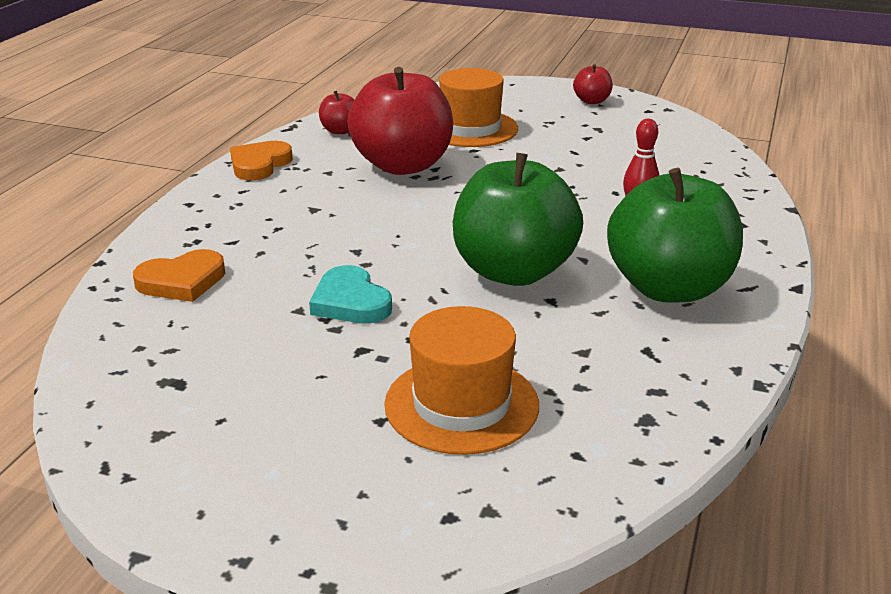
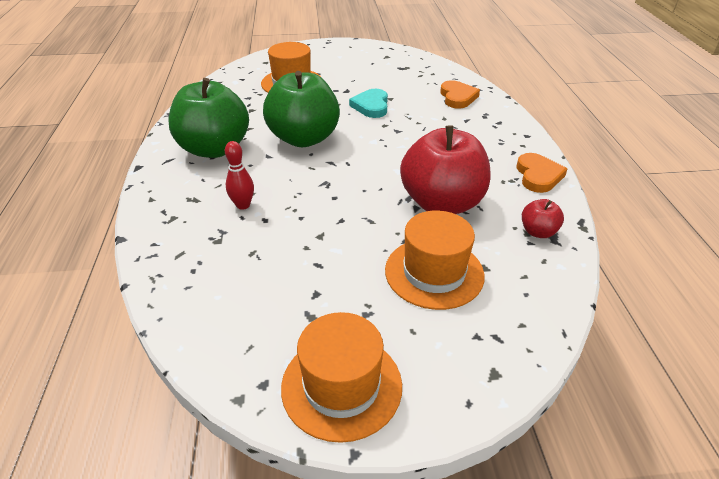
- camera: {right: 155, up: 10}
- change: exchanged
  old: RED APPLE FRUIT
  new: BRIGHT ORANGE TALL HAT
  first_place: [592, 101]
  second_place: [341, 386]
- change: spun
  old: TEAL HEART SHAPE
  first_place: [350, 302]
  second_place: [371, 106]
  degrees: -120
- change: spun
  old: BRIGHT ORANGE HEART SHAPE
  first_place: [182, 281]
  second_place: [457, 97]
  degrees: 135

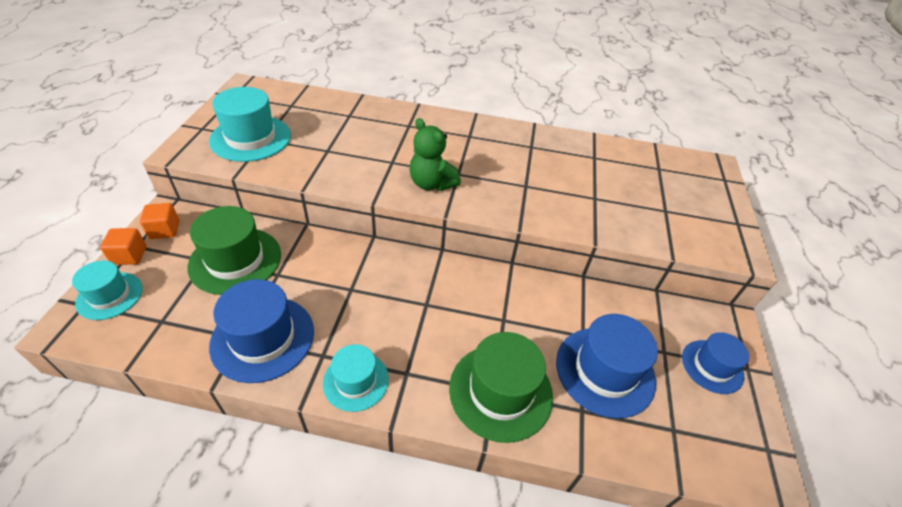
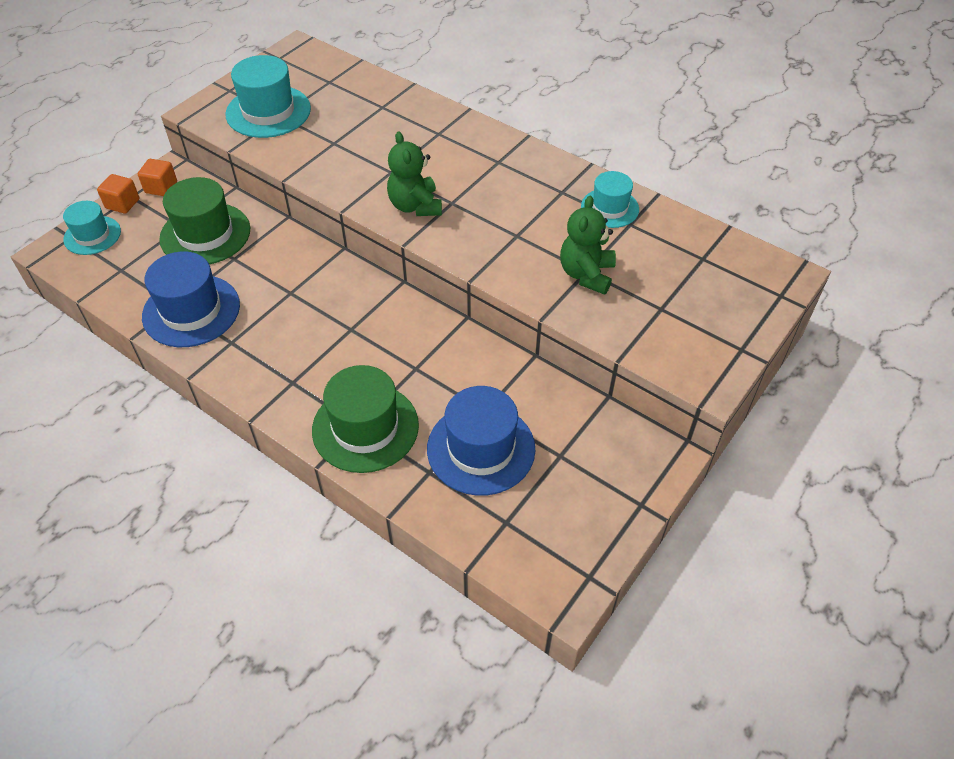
- camera: {right: 30, up: 5}
- change: appeared
  new: GREEN TEDDY
  second_place: [586, 274]
- change: relocated
  old: TEAL TALL HAT
  first_place: [356, 381]
  second_place: [609, 208]
- change: missing
  old: BLUE TALL HAT
  first_place: [712, 366]

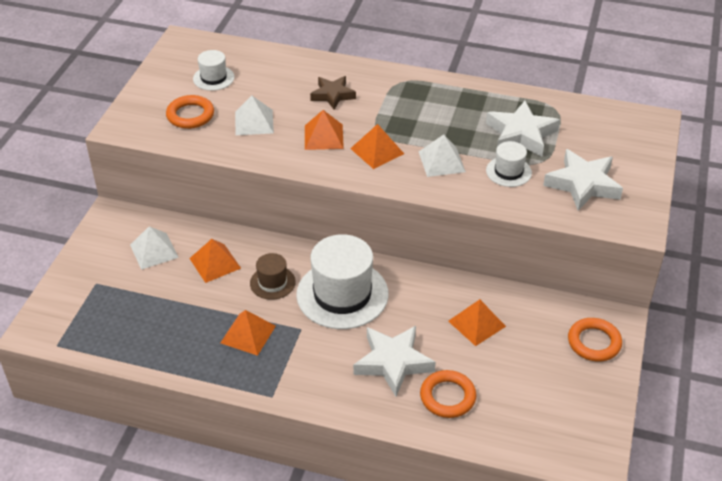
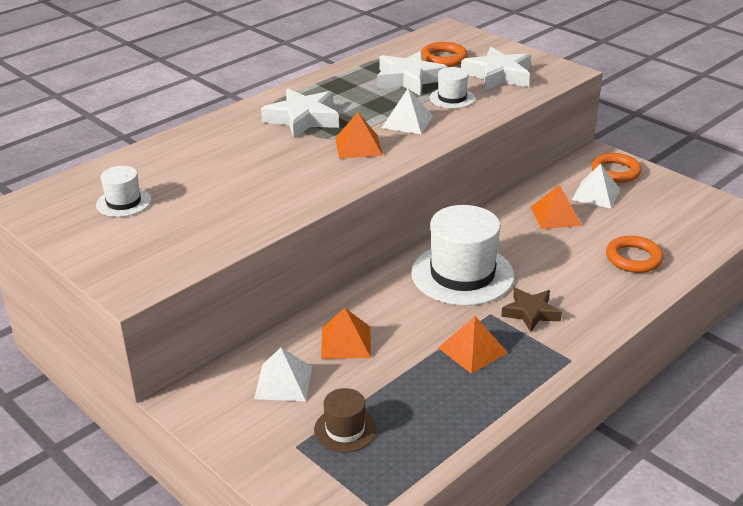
- camera: {right: -60, up: -10}
- change: relocated
  old: PURE WHITE STAR SHAPE
  first_place: [393, 363]
  second_place: [303, 119]
- change: relocated
  old: DARK BROWN TALL HAT
  first_place: [272, 282]
  second_place: [345, 429]
- change: relocated
  old: BRIGHT ORANGE TORUS
  first_place: [190, 115]
  second_place: [443, 58]
- change: relocated
  old: DARK BROWN STAR SHAPE
  first_place: [333, 95]
  second_place: [530, 313]
- change: relocated
  old: PURE WHITE SOLID PYRAMID
  first_place: [254, 122]
  second_place: [596, 194]
- change: missing
  old: BRIGHT ORANGE SOLID PYRAMID
  first_place: [323, 137]

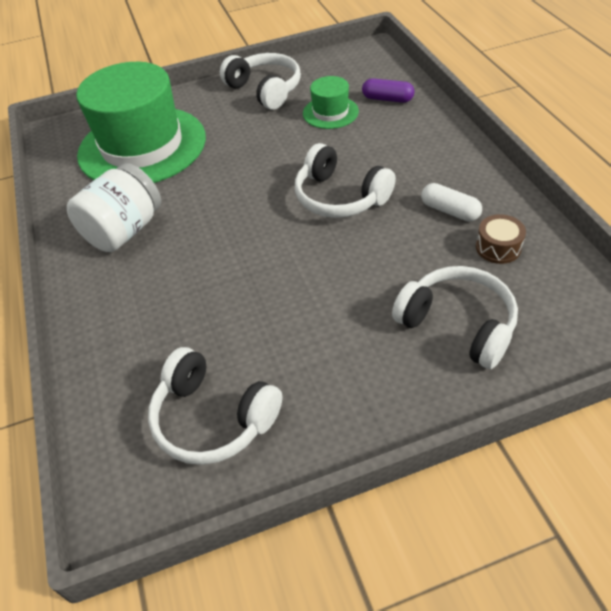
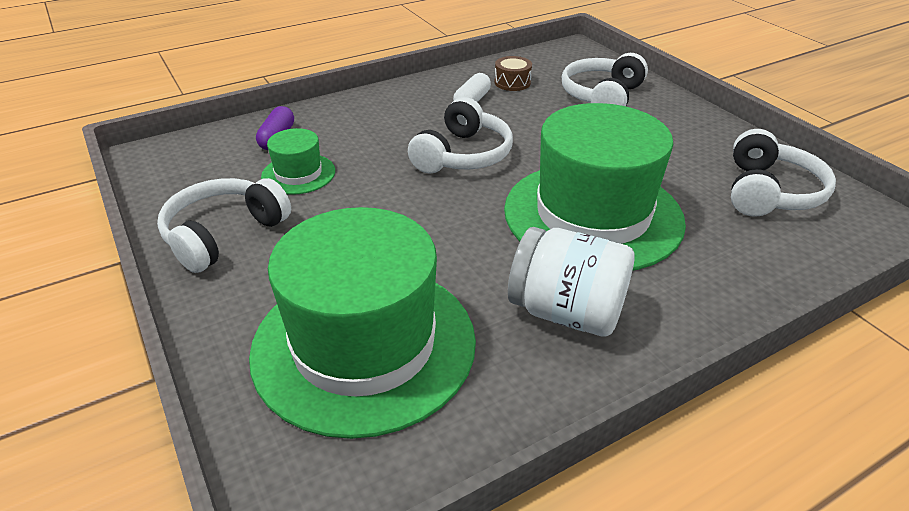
- camera: {right: -105, up: -10}
- change: appeared
  new: GREEN TALL HAT
  second_place: [593, 215]

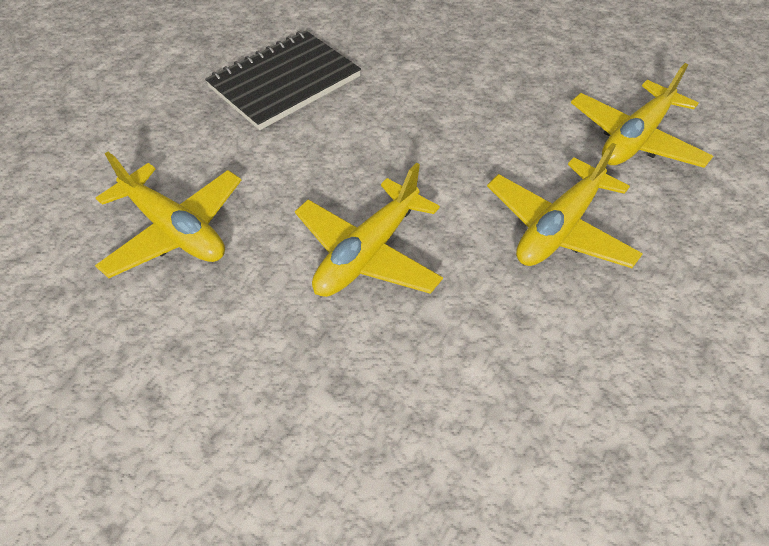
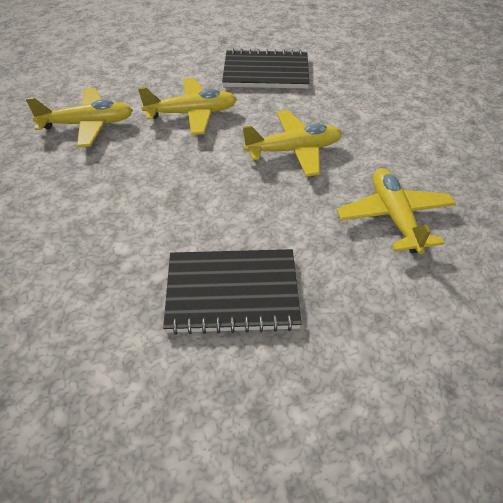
- camera: {right: -140, up: -5}
- change: appeared
  new: EBONY EXERCISE BOOK
  second_place: [266, 72]

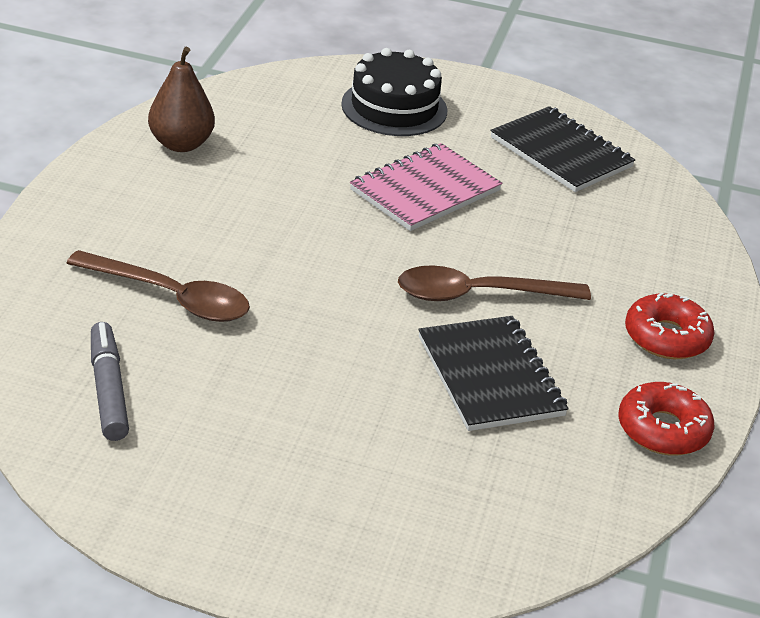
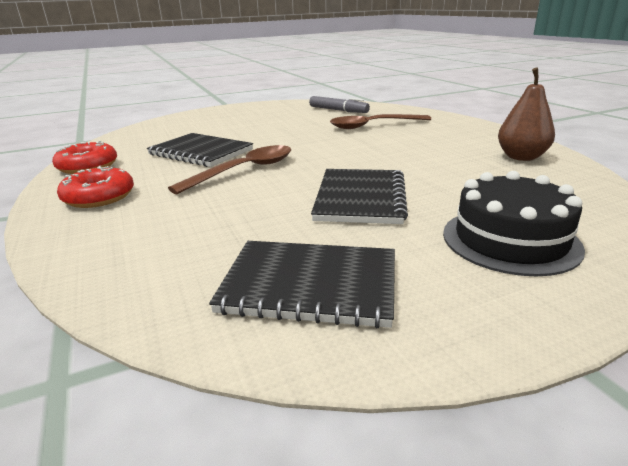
- camera: {right: 145, up: -10}
- change: colour
  old: ROSE-PINK EXERCISE BOOK
  new: EBONY EXERCISE BOOK
  first_place: [425, 190]
  second_place: [360, 198]

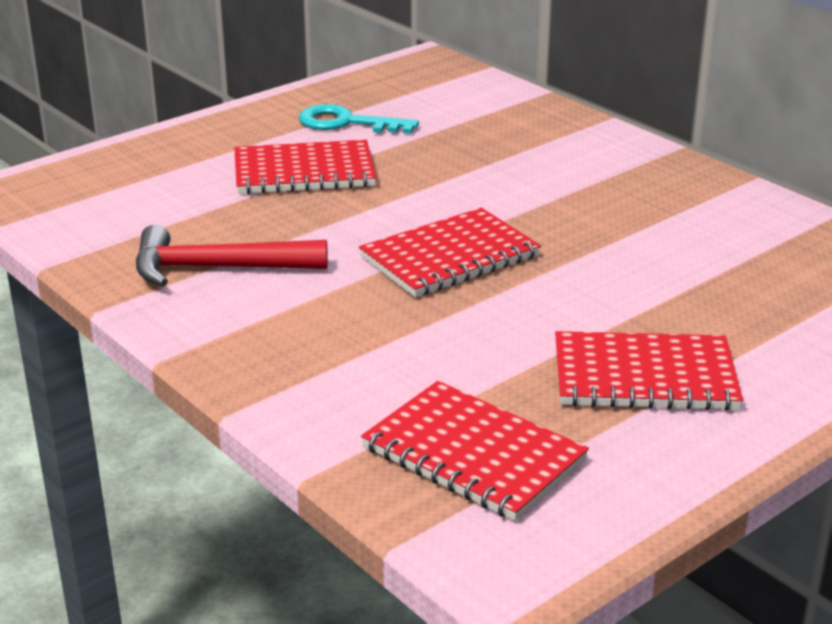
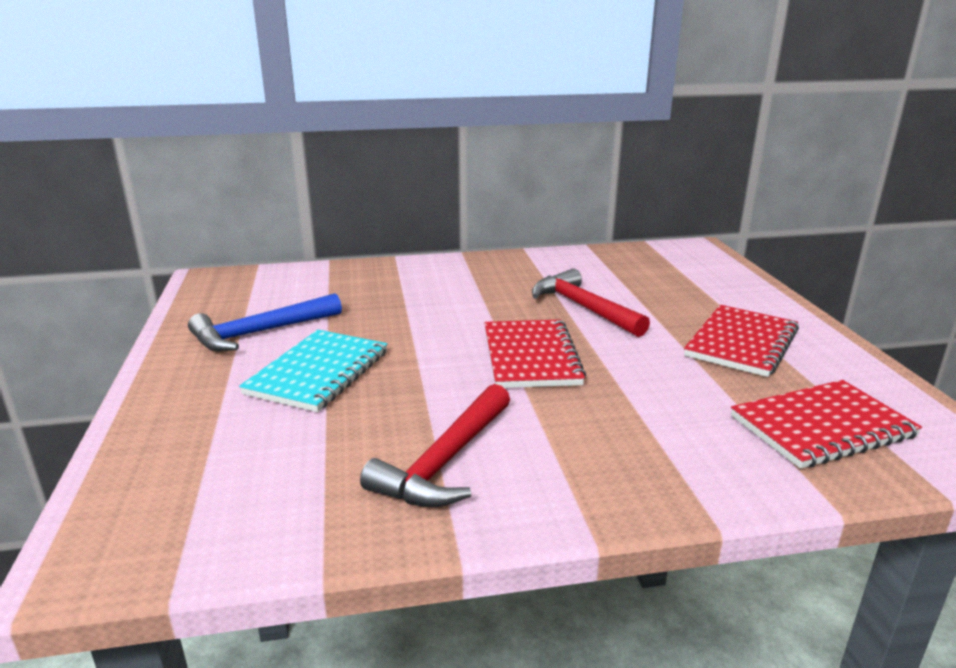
- camera: {right: -60, up: -5}
- change: exchanged
  old: TEAL KEY
  new: BLUE HAMMER
  first_place: [347, 123]
  second_place: [260, 333]
- change: colour
  old: RED EXERCISE BOOK
  new: TEAL EXERCISE BOOK
  first_place: [304, 172]
  second_place: [318, 372]
- change: appeared
  new: RED HAMMER
  second_place: [583, 307]

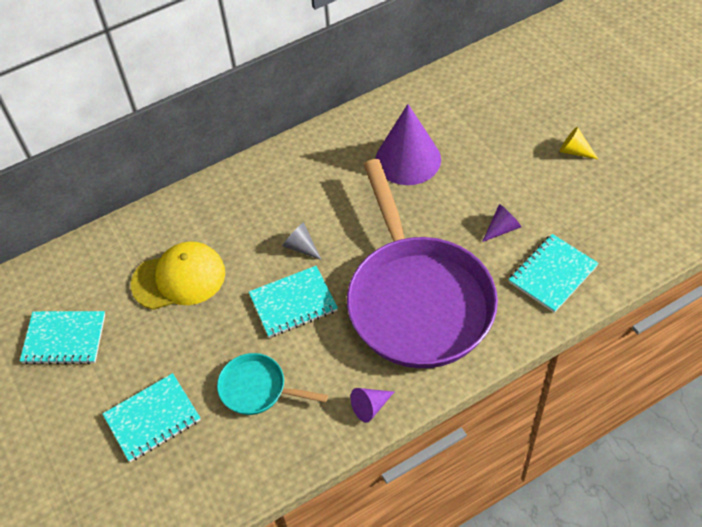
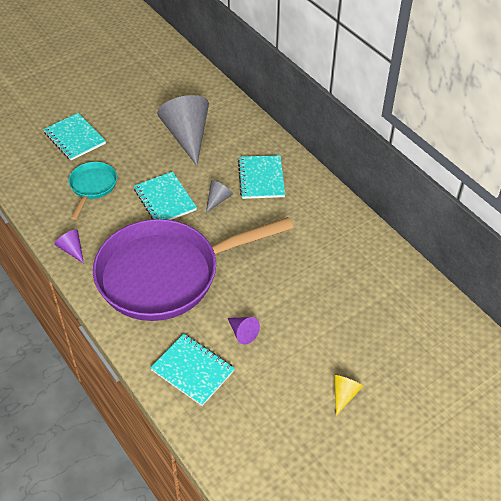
- camera: {right: 80, up: -5}
- change: exchanged
  old: BRIGHT YELLOW PEAKED CAP
  new: GRAY CONE
  first_place: [179, 278]
  second_place: [187, 136]
- change: relocated
  old: TEAL EXERCISE BOOK
  first_place: [64, 339]
  second_place: [261, 178]
- change: missing
  old: VIOLET CONE
  first_place: [408, 159]

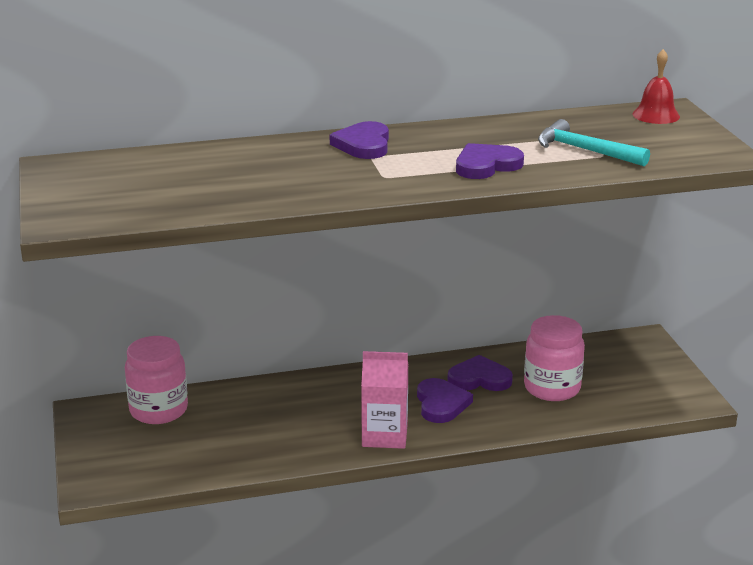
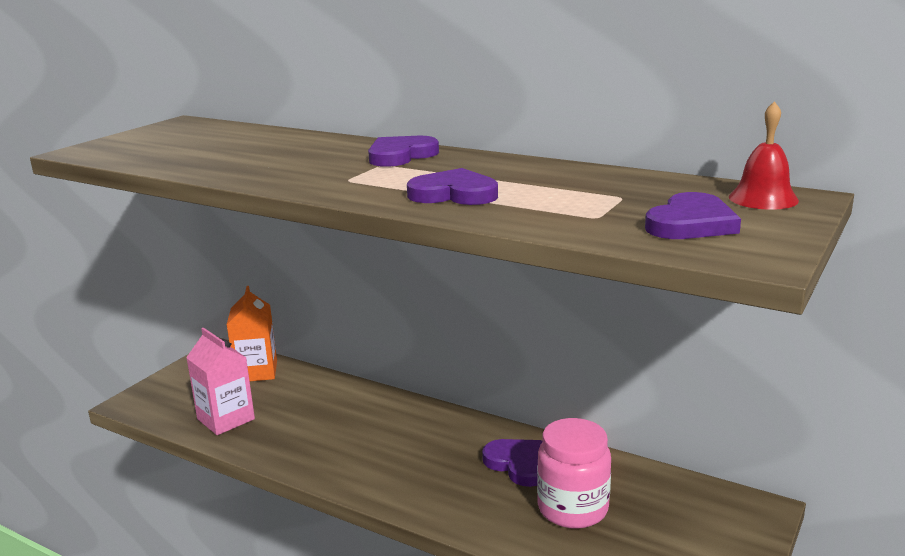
- camera: {right: 45, up: -5}
- change: relocated
  old: ROSE-PINK JUICE CARTON
  first_place: [384, 435]
  second_place: [226, 419]
- change: exchanged
  old: ROSE-PINK JAM JAR
  new: BRIGHT ORANGE JUICE CARTON
  first_place: [158, 410]
  second_place: [256, 371]
- change: relocated
  old: VIOLET HEART SHAPE
  first_place: [441, 404]
  second_place: [691, 224]
- change: missing
  old: TEAL HAMMER
  first_place: [585, 150]

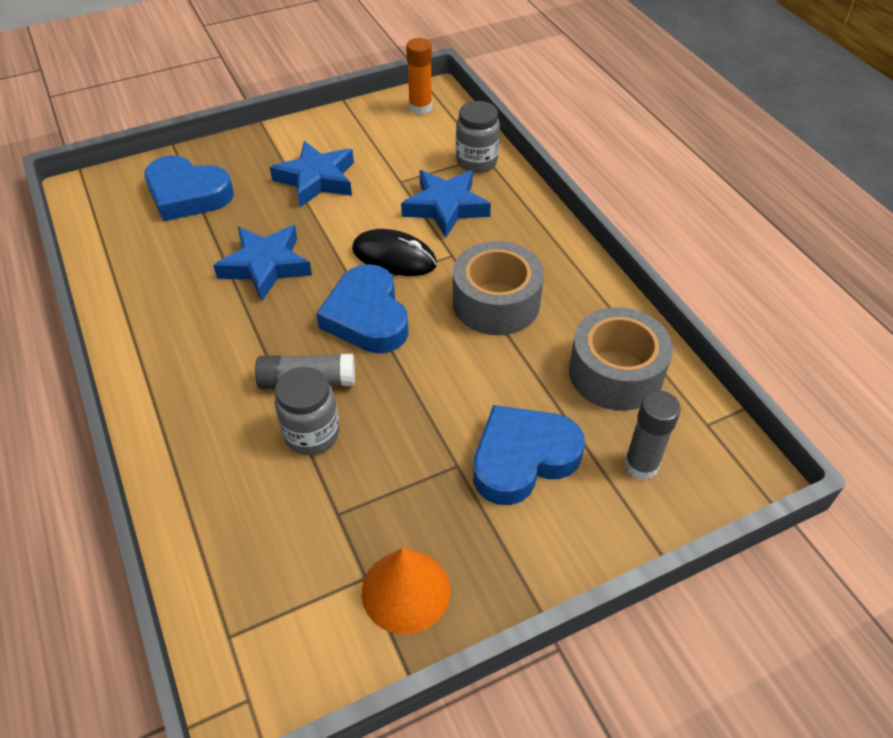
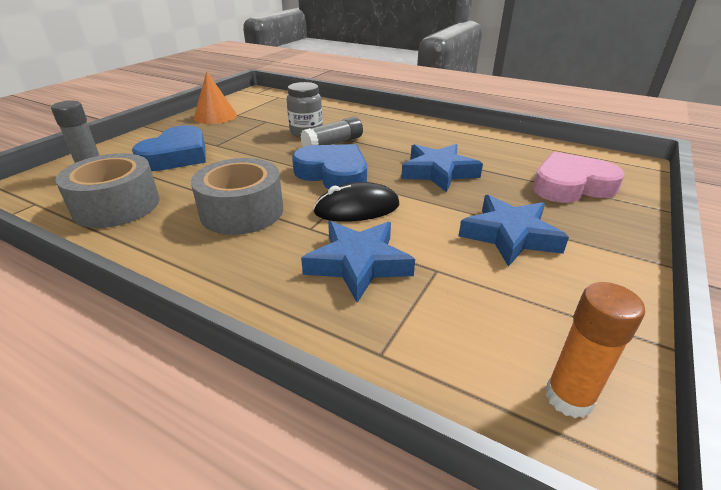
- camera: {right: 145, up: -15}
- change: colour
  old: BLUE HEART SHAPE
  new: ROSE-PINK HEART SHAPE
  first_place: [187, 194]
  second_place: [571, 186]
- change: missing
  old: GRAY JAM JAR
  first_place: [476, 161]

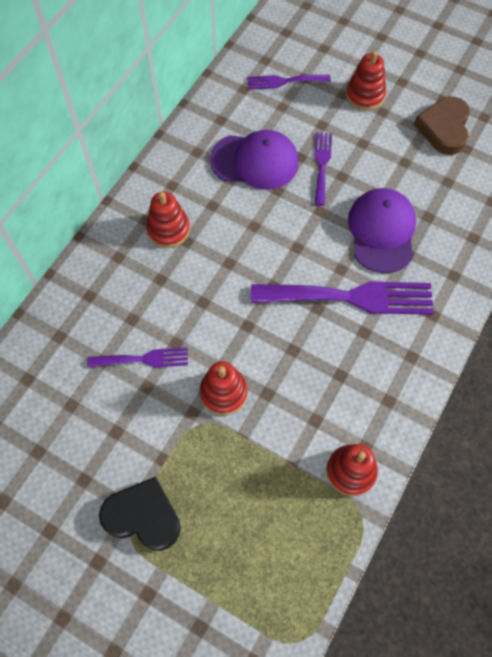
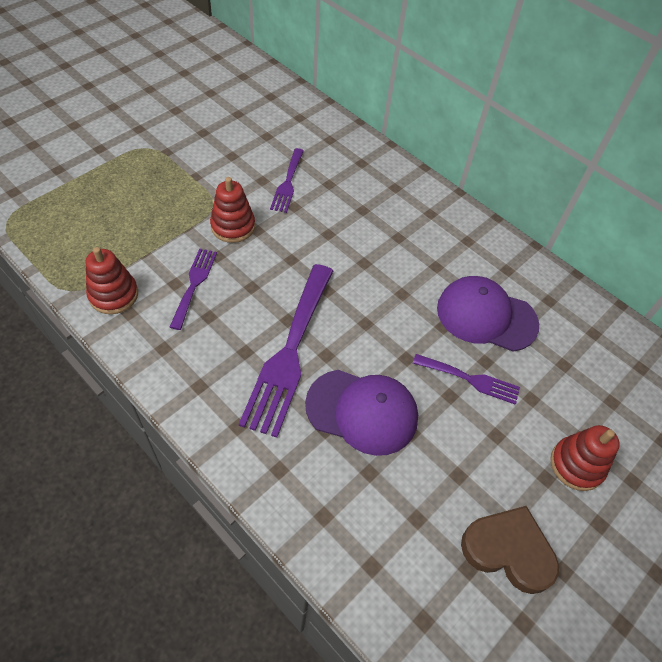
- camera: {right: 100, up: -10}
- change: relocated
  old: VIOLET TABLE FORK
  first_place: [284, 81]
  second_place: [194, 284]
- change: spun
  old: VIOLET PEAKED CAP
  first_place: [255, 161]
  second_place: [486, 316]
  degrees: 90
- change: missing
  old: EBONY HEART SHAPE
  first_place: [143, 516]
- change: missing
  old: RED RING STACKER
  first_place: [168, 229]

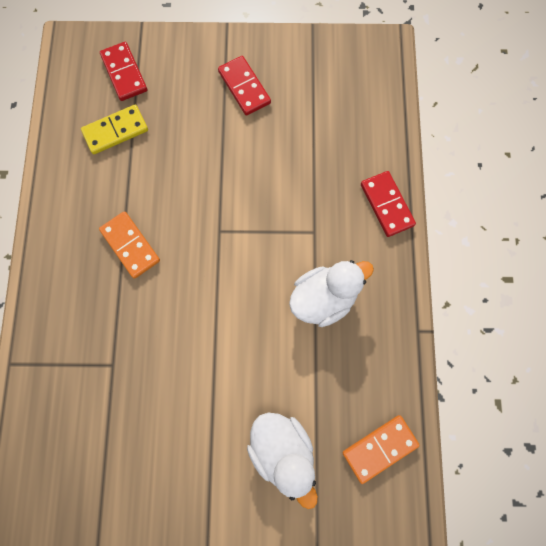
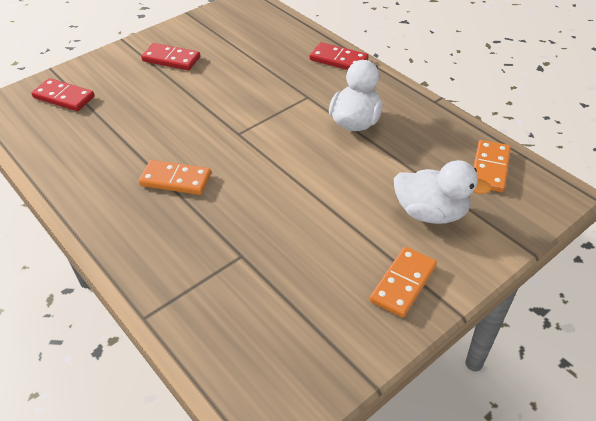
- camera: {right: -40, up: -30}
- change: appeared
  new: BRIGHT ORANGE DOMINO PIECE
  second_place: [403, 283]
- change: missing
  old: BRIGHT YELLOW DOMINO PIECE
  first_place: [116, 131]

